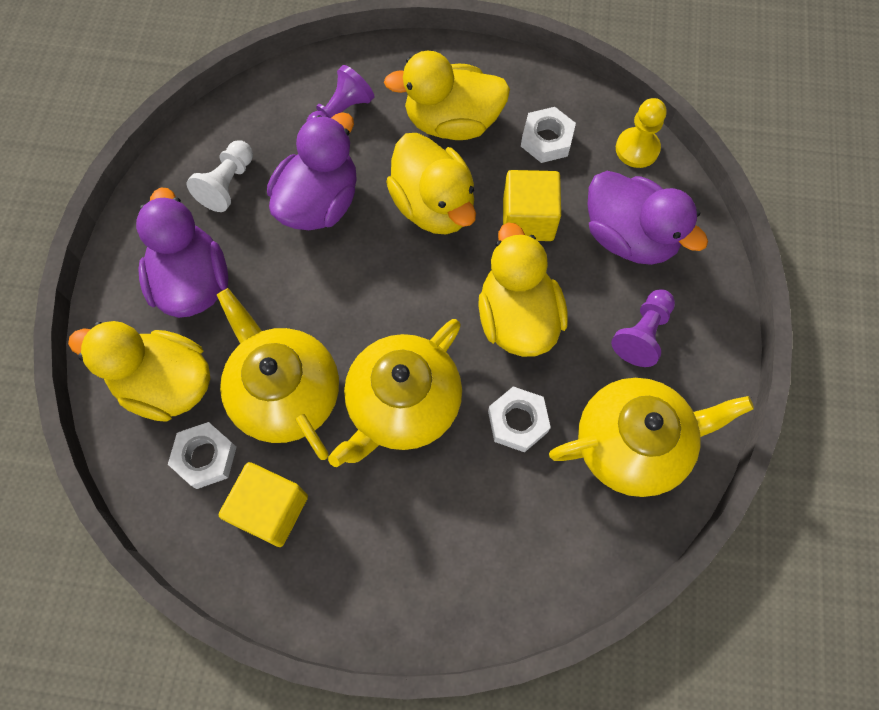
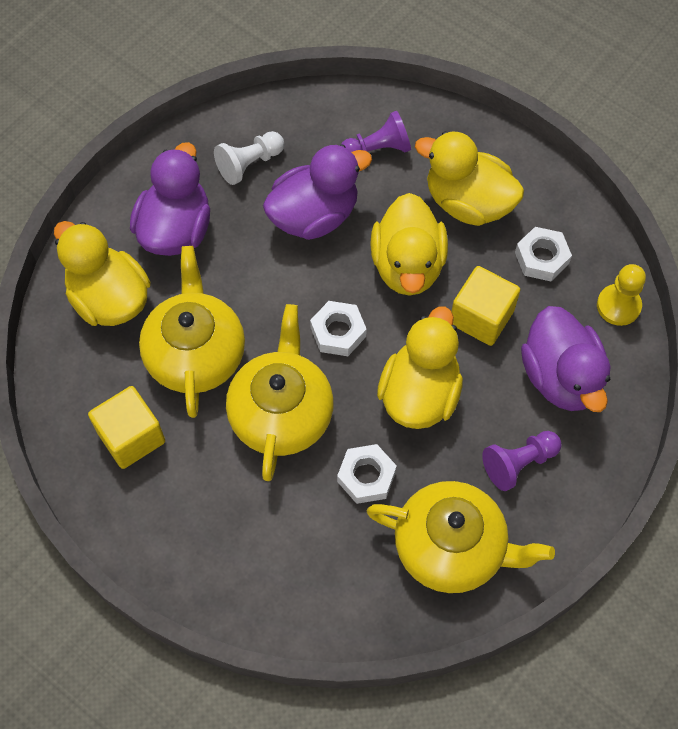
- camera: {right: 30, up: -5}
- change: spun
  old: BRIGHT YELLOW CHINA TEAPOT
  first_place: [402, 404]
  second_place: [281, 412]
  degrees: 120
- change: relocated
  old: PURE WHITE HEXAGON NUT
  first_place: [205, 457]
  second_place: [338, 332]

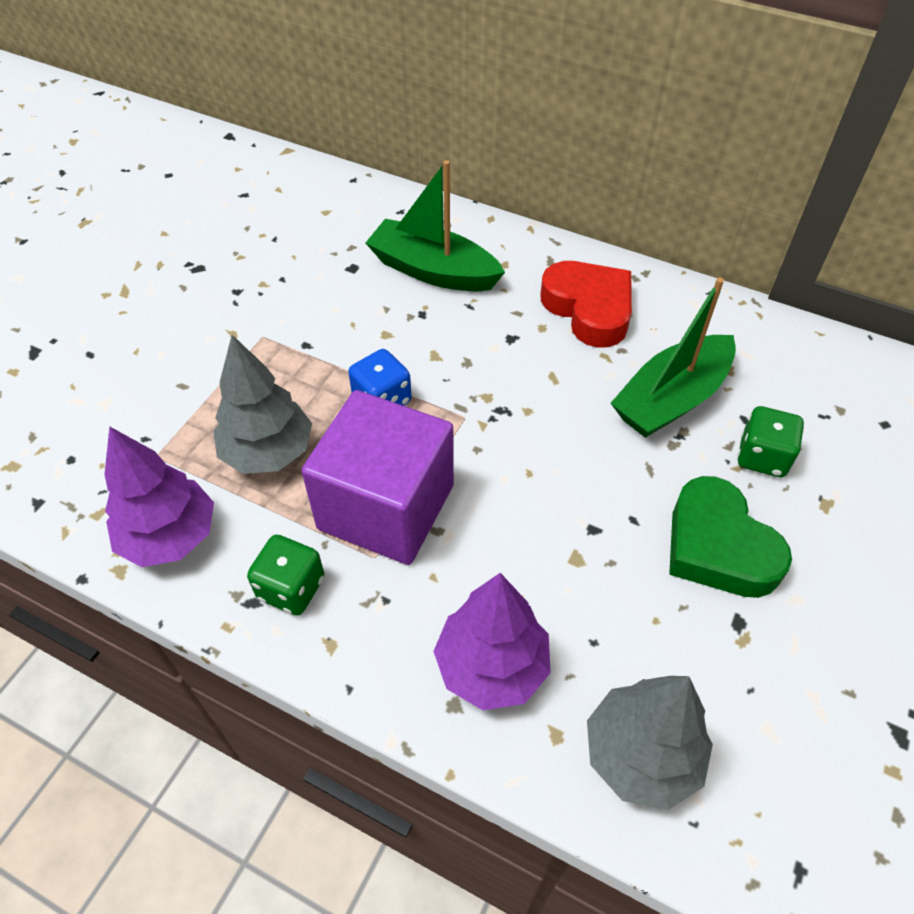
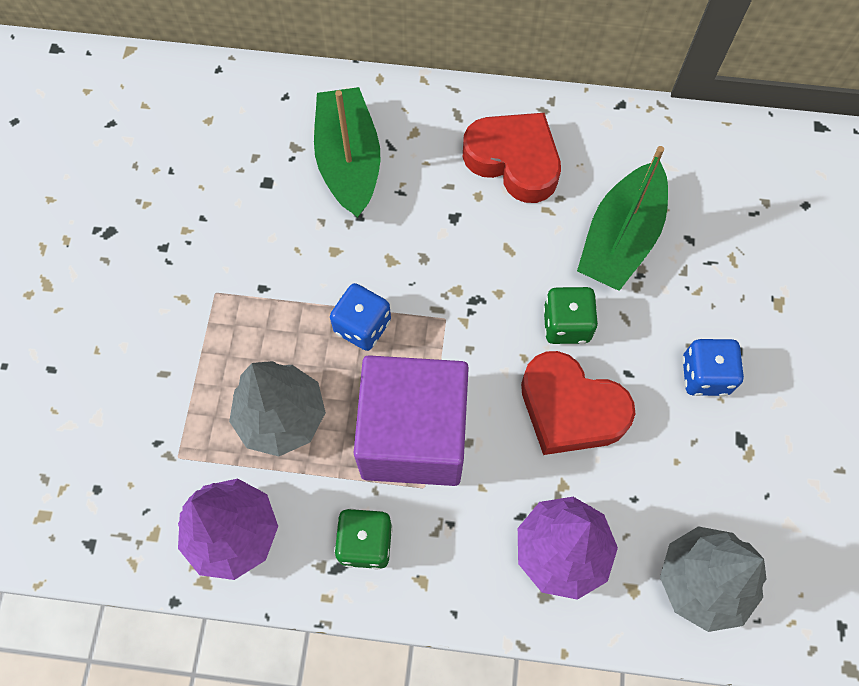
- camera: {right: -20, up: 15}
- change: spun
  old: GREEN SAILBOAT
  first_place: [433, 271]
  second_place: [349, 161]
  degrees: 75
- change: appeared
  new: RED HEART SHAPE
  second_place: [570, 409]
- change: relocated
  old: GREEN DICE
  first_place: [762, 457]
  second_place: [566, 325]
- change: exchanged
  old: GREEN HEART SHAPE
  new: BLUE DICE
  first_place: [718, 547]
  second_place: [705, 375]

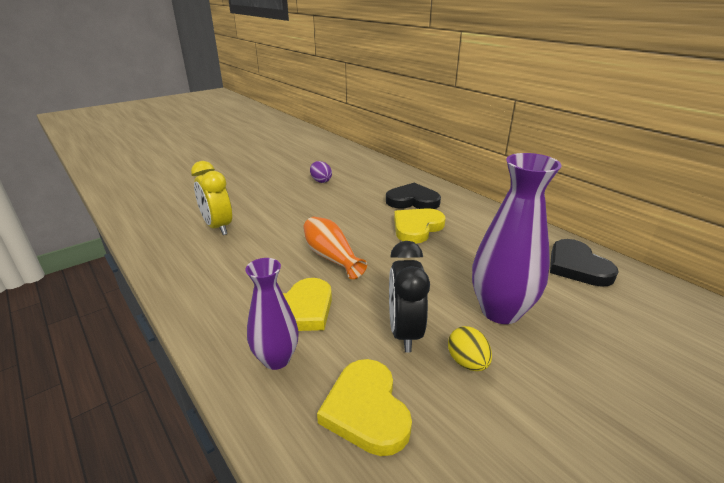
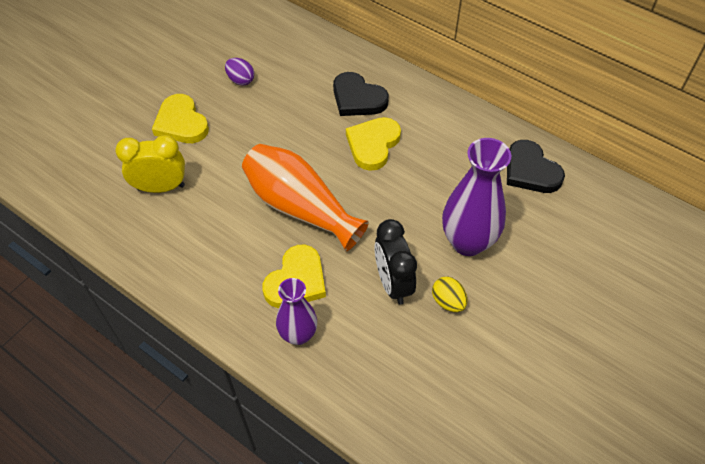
- camera: {right: -15, up: 25}
- change: spun
  old: BRIGHT YELLOW ALARM CLOCK
  first_place: [218, 227]
  second_place: [161, 187]
  degrees: 135
- change: relocated
  old: BRIGHT YELLOW HEART SHAPE
  first_place: [366, 410]
  second_place: [181, 123]
- change: size
  old: BRIGHT ORANGE VASE
  first_place: [331, 257]
  second_place: [300, 207]
  factor: 1.61
- change: spun
  old: EBONY HEART SHAPE
  first_place: [412, 200]
  second_place: [358, 98]
  degrees: -135

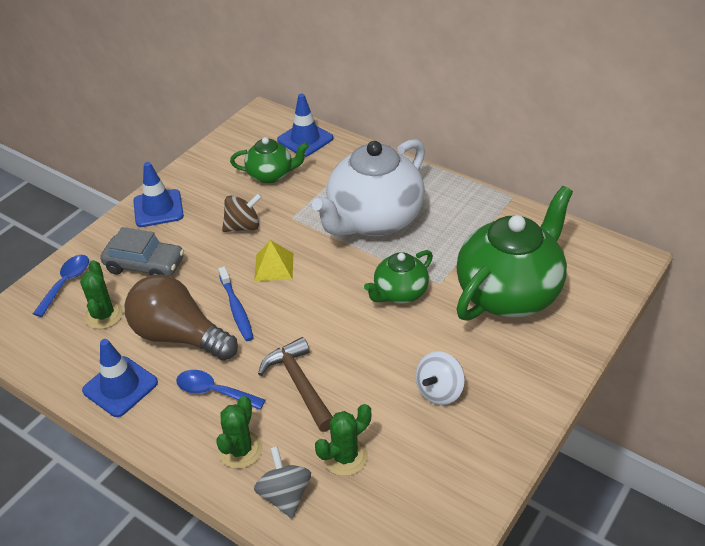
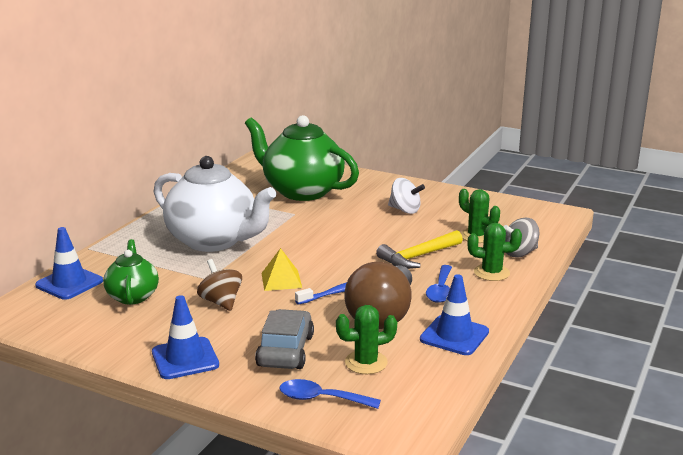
- camera: {right: -100, up: -20}
- change: colour
  old: DARK BROWN HAMMER
  new: BRIGHT YELLOW HAMMER
  first_place: [300, 384]
  second_place: [418, 256]
- change: missing
  old: GREEN CHINA TEAPOT
  first_place: [399, 293]

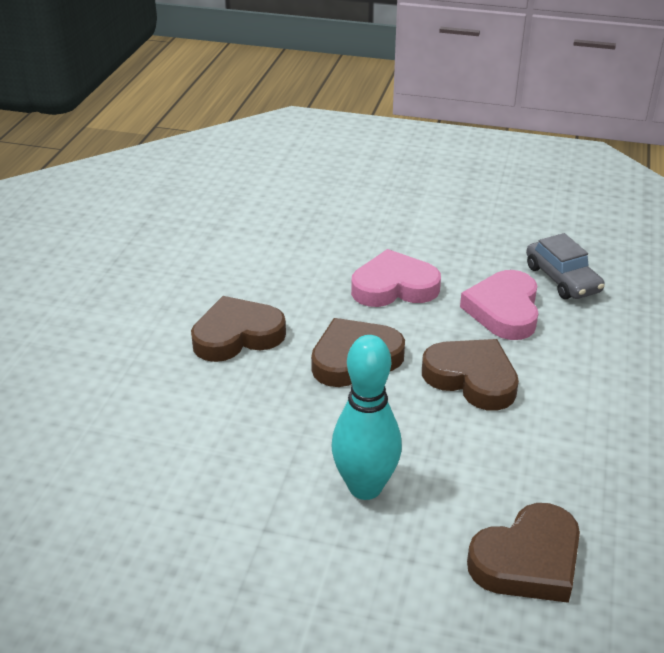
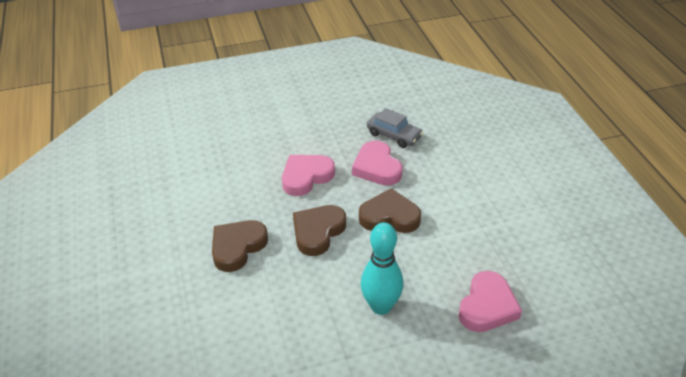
- camera: {right: -30, up: 5}
- change: colour
  old: DARK BROWN HEART SHAPE
  new: ROSE-PINK HEART SHAPE
  first_place: [528, 560]
  second_place: [487, 306]

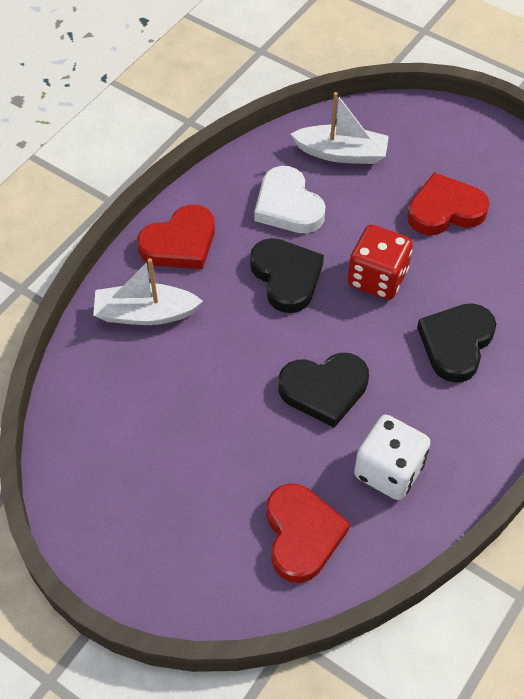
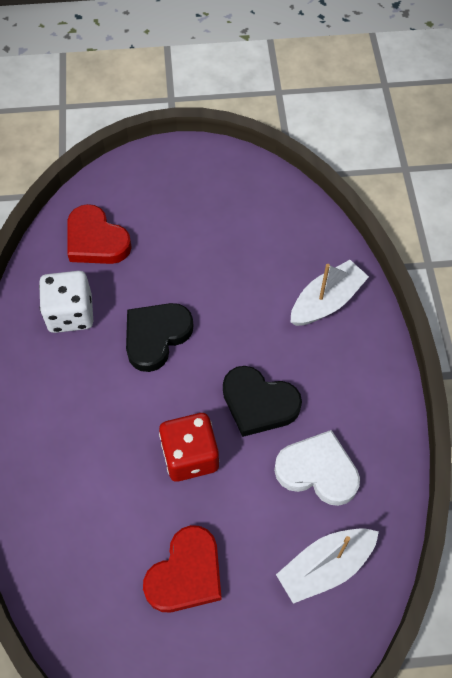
- camera: {right: 140, up: 5}
- change: missing
  old: RED HEART SHAPE
  first_place: [180, 243]
- change: missing
  old: EBONY HEART SHAPE
  first_place: [456, 344]

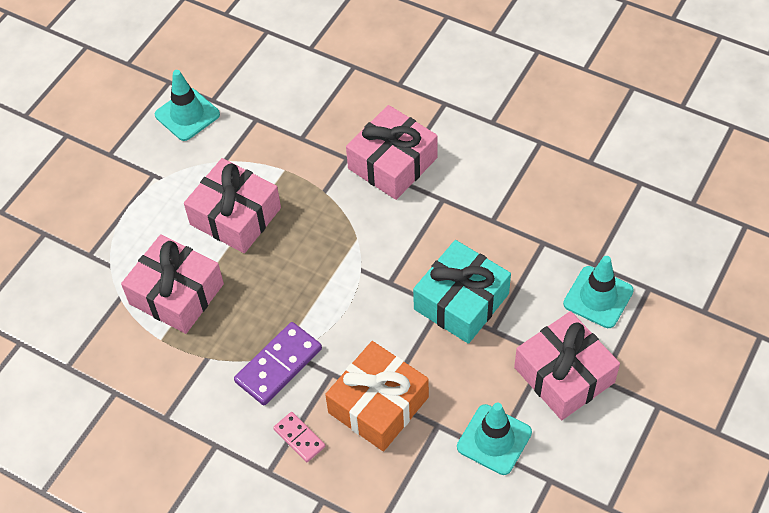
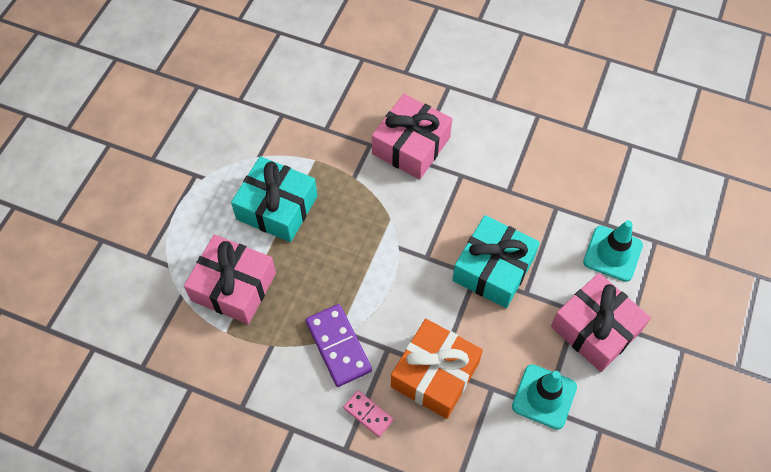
- camera: {right: -10, up: 5}
- change: colour
  old: ROSE-PINK GIFT
  new: TEAL GIFT
  first_place: [235, 216]
  second_place: [277, 208]
- change: spun
  old: VIOLET DOMINO PIECE
  first_place: [279, 365]
  second_place: [338, 346]
  degrees: -60
- change: missing
  old: TEAL SAFETY CONE
  first_place: [187, 115]

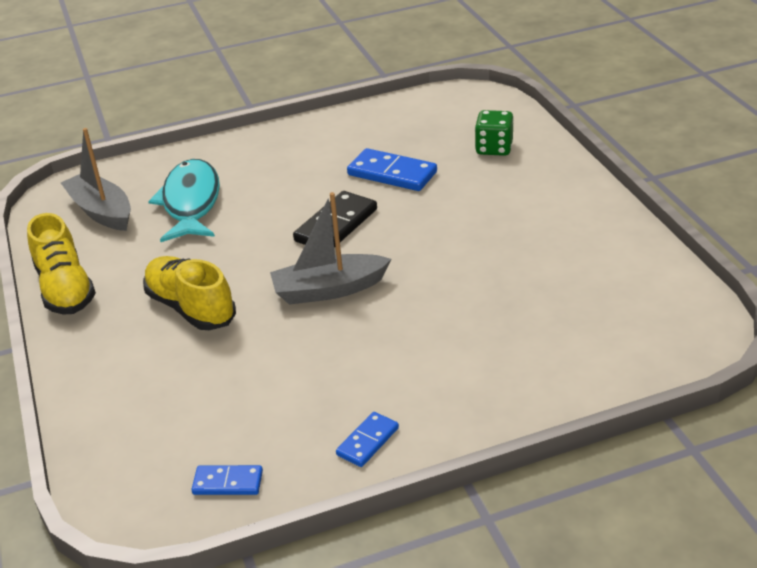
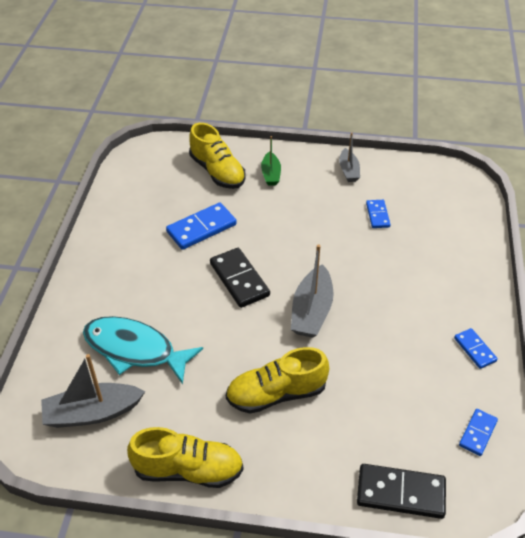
- camera: {right: -65, up: 10}
- change: exchanged
  old: GREEN DICE
  new: BRIGHT YELLOW LACE-UP SHOE
  first_place: [494, 148]
  second_place: [217, 172]
- change: appeared
  new: GREEN SAILBOAT
  second_place: [271, 174]
- change: appeared
  new: GRAY SAILBOAT
  second_place: [348, 171]
- change: appeared
  new: EBONY DOMINO PIECE
  second_place: [400, 493]
- change: appeared
  new: BLUE DOMINO PIECE
  second_place: [377, 215]

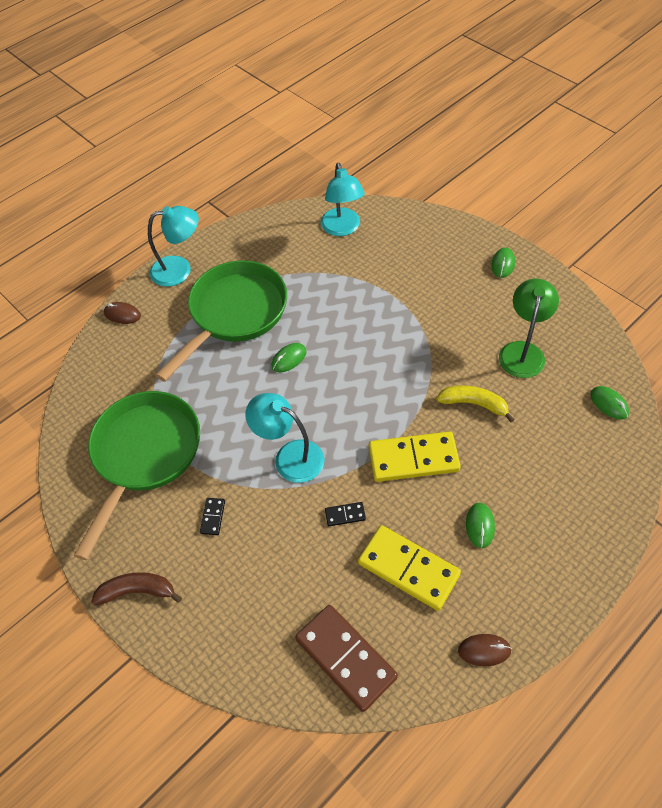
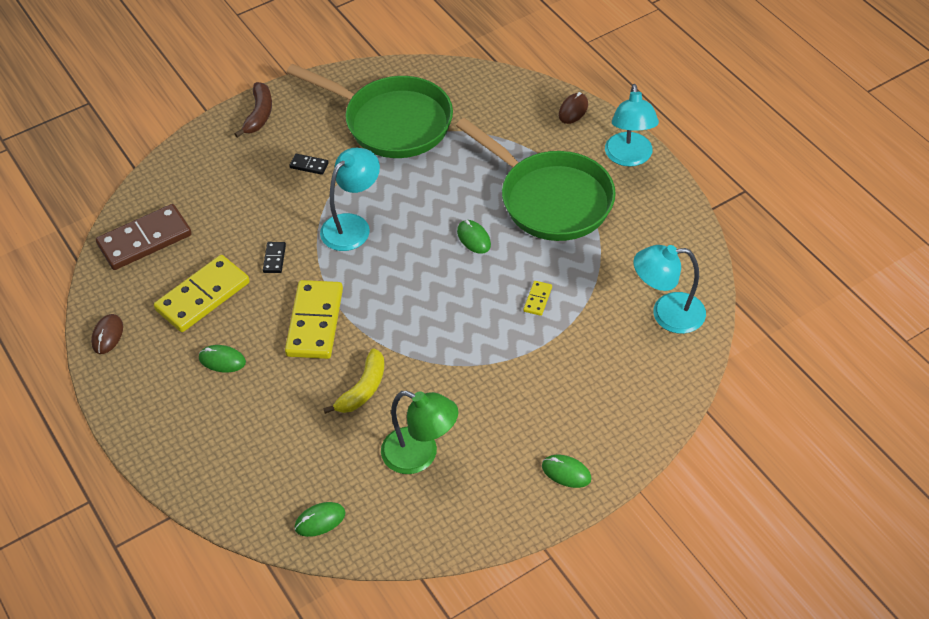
- camera: {right: 100, up: -5}
- change: appeared
  new: BRIGHT YELLOW DOMINO PIECE
  second_place: [537, 299]

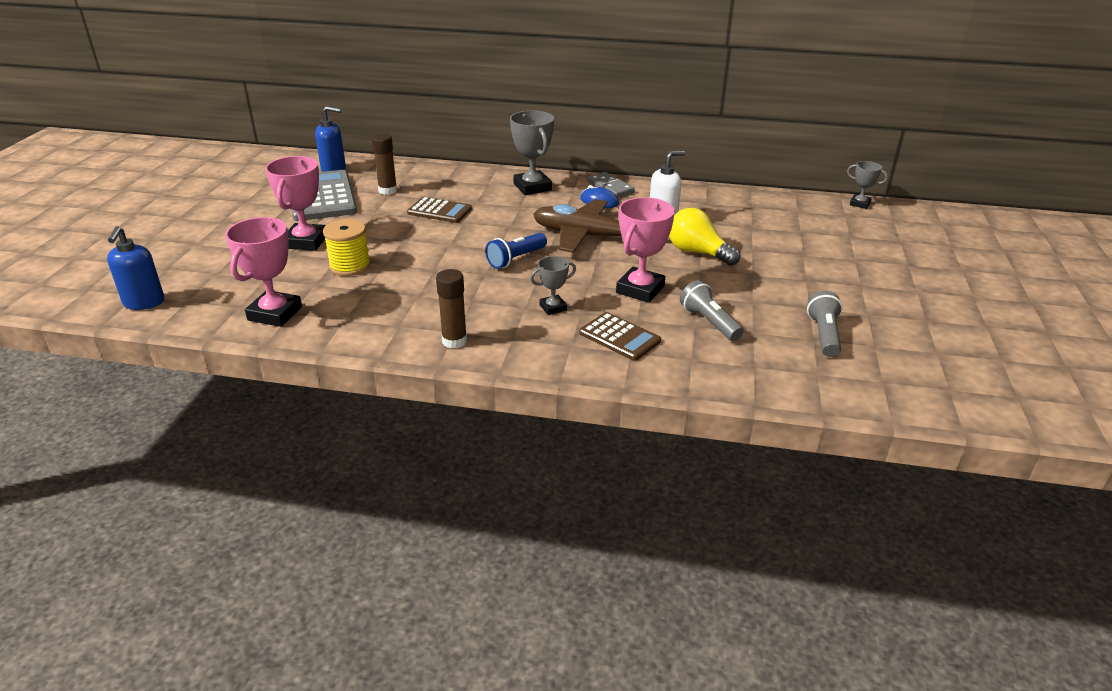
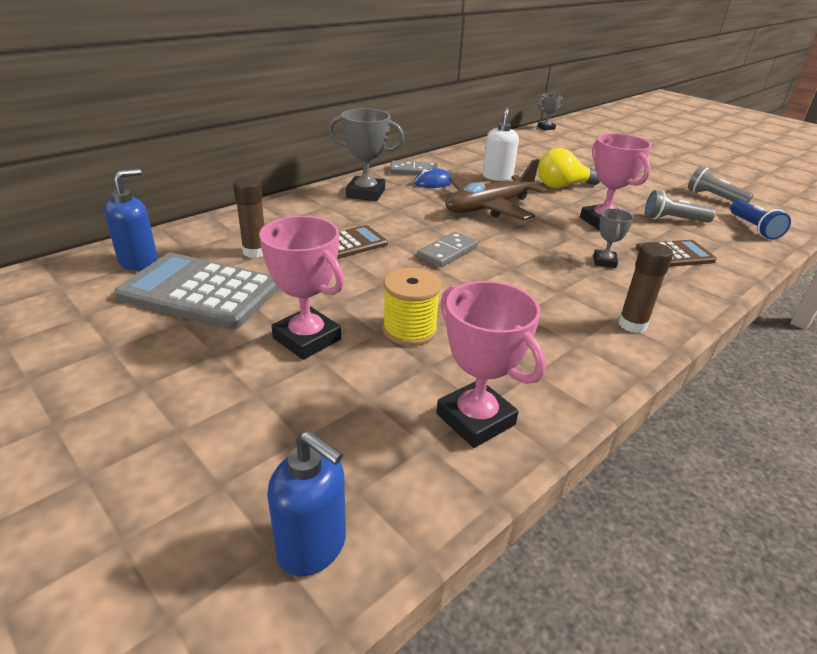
- camera: {right: -55, up: 0}
- change: appeared
  new: GRAY DOMINO PIECE
  second_place: [447, 252]
- change: relocated
  old: BLUE FLASHLIGHT
  first_place: [516, 259]
  second_place: [753, 228]

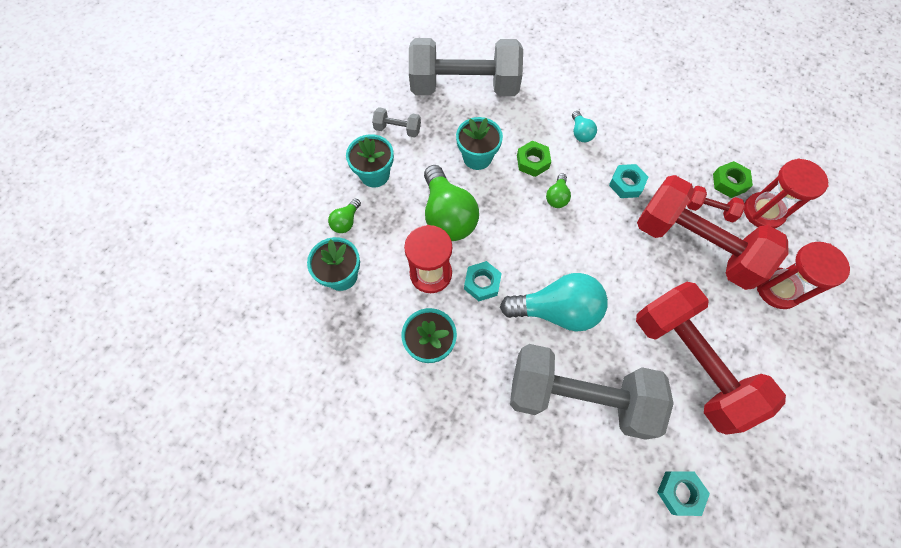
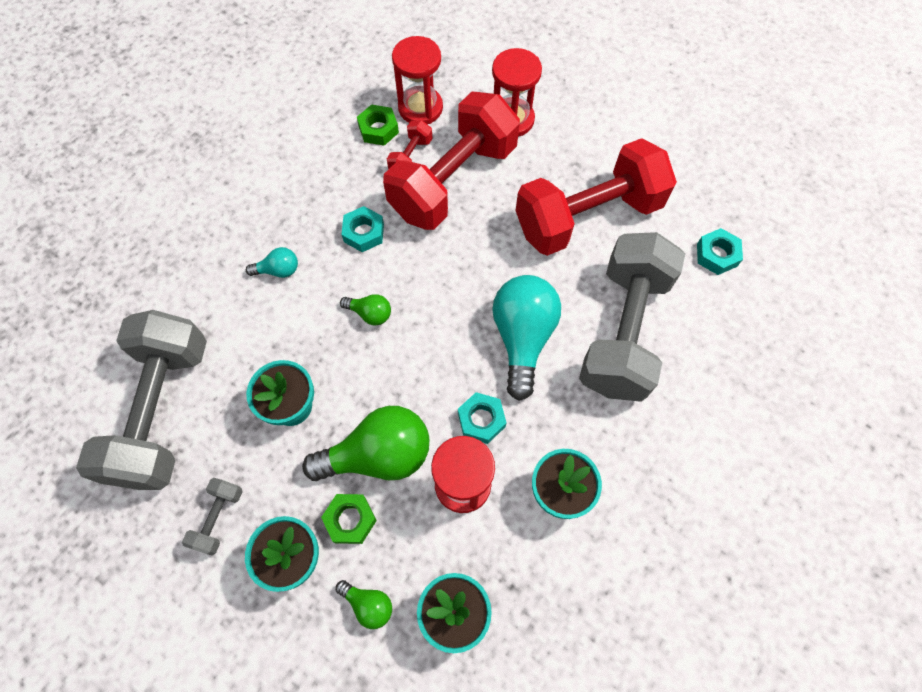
- camera: {right: -85, up: 0}
- change: relocated
  old: GREEN HEXAGON NUT
  first_place: [532, 162]
  second_place: [350, 520]

